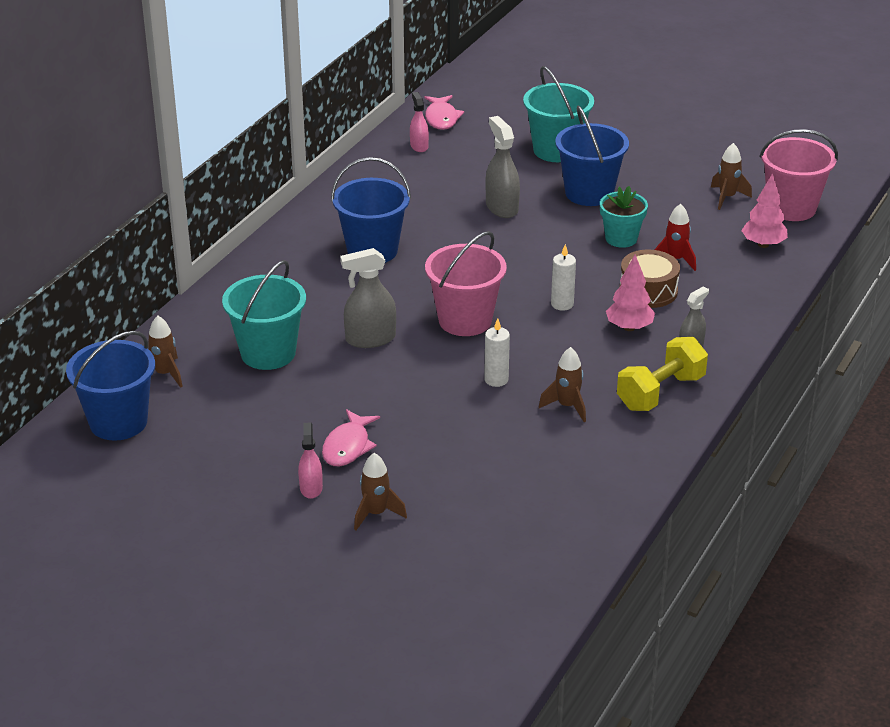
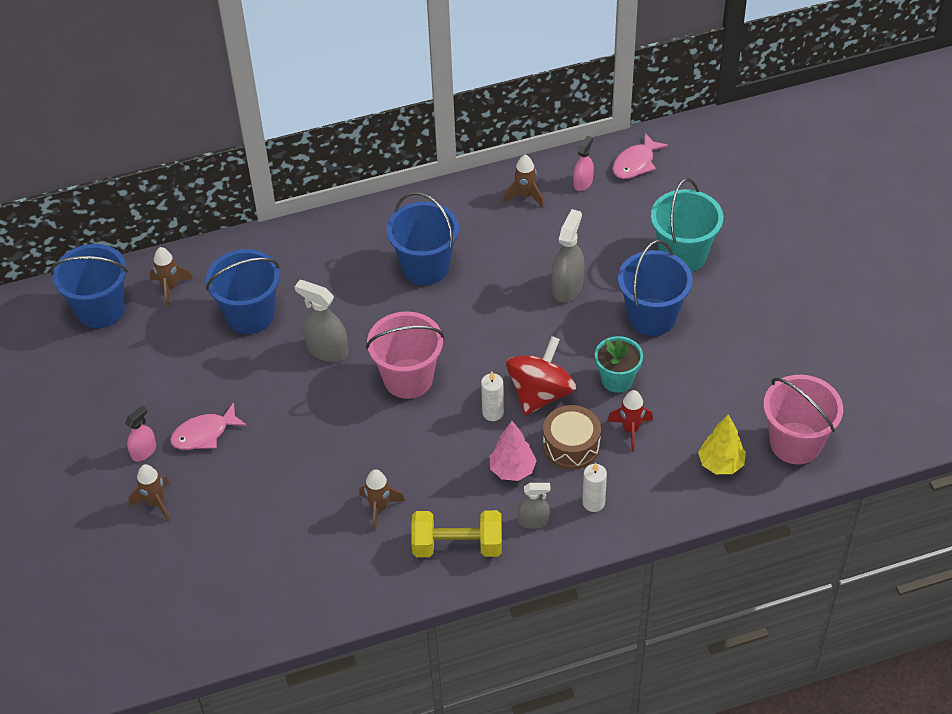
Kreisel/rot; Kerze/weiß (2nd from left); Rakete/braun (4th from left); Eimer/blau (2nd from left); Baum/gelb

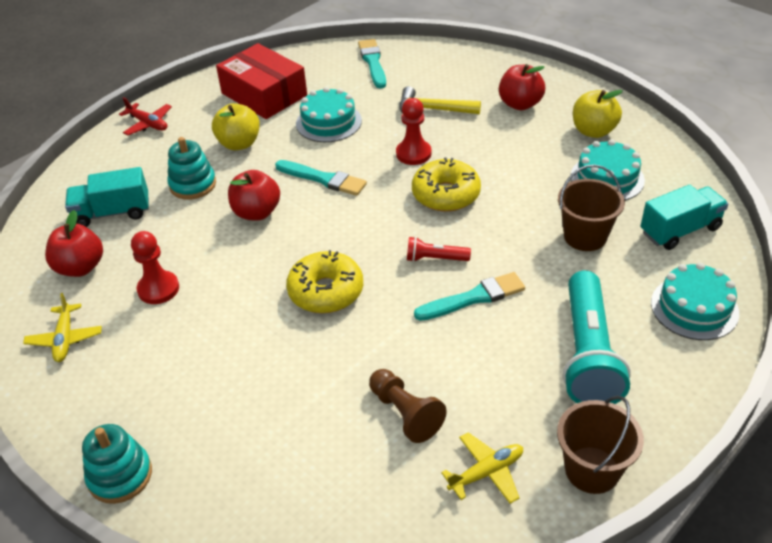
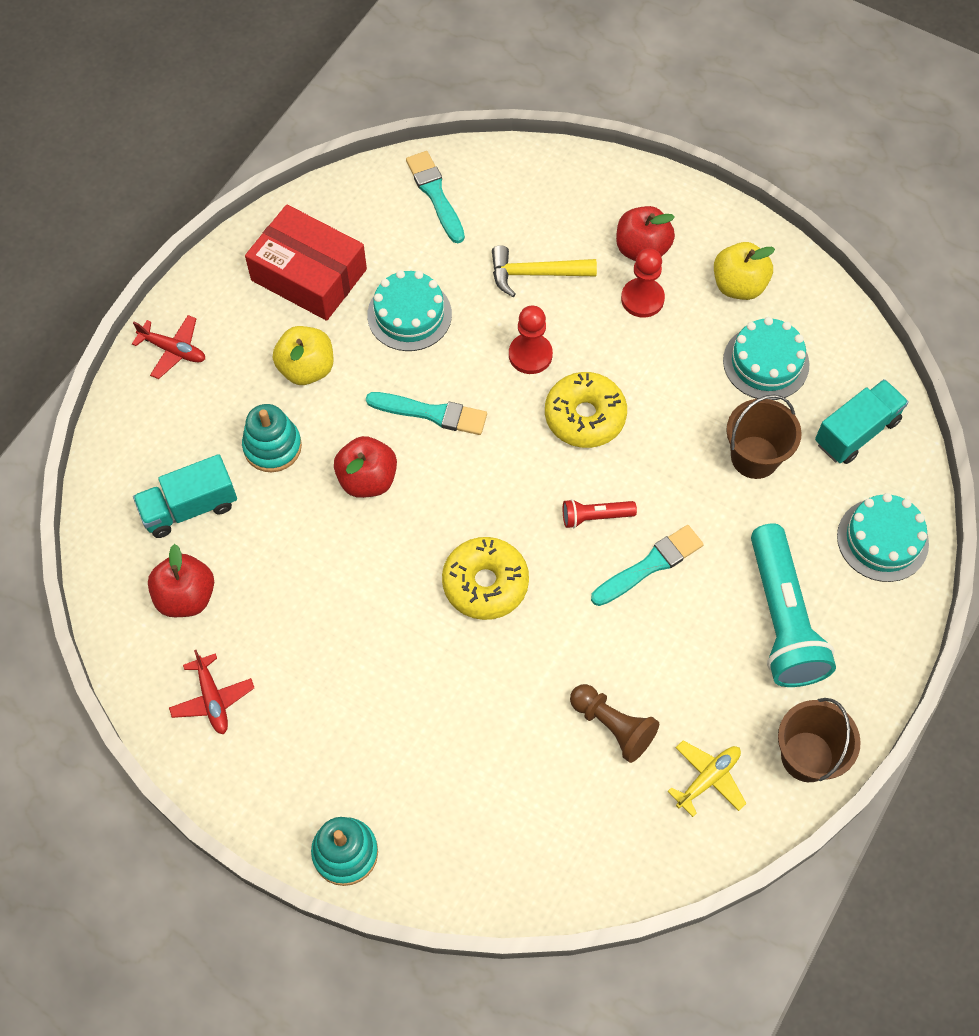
Bauer/rot (2nd from left); Flugzeug/rot (2nd from left)

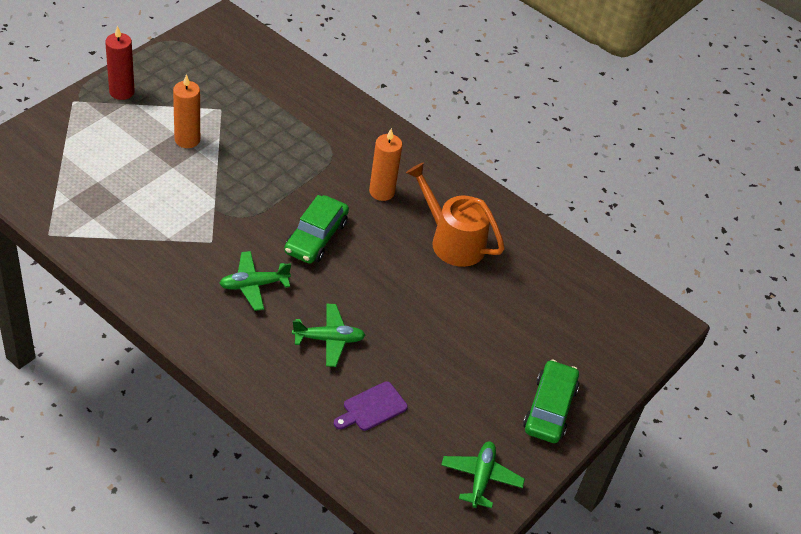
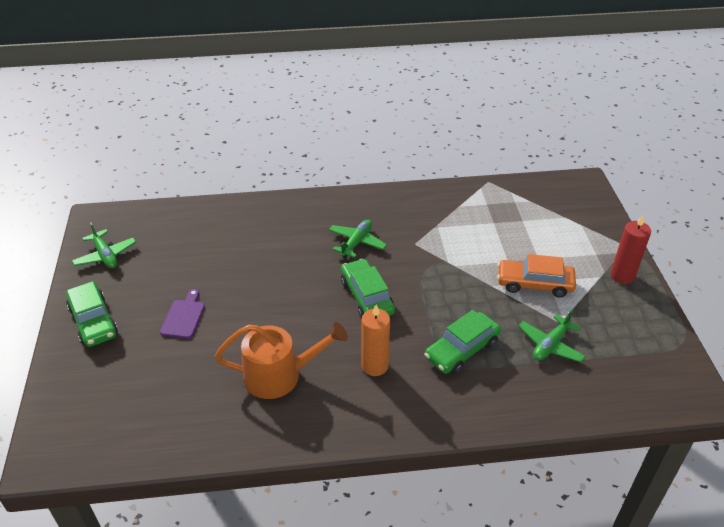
Auto/grün (3rd from left); Flugzeug/grün (3rd from left); Schneidebrett/lila; Auto/orange

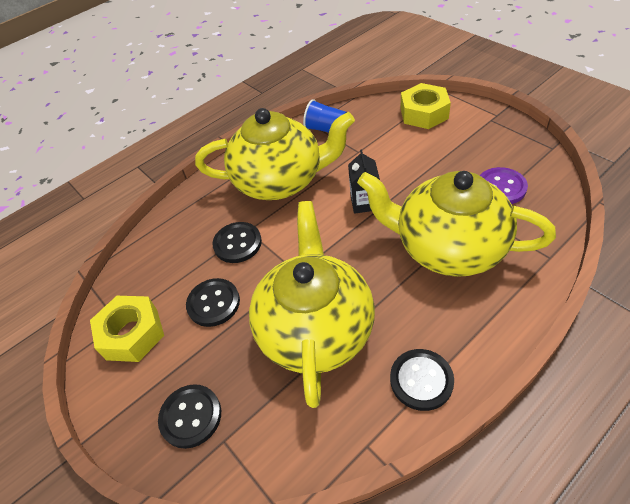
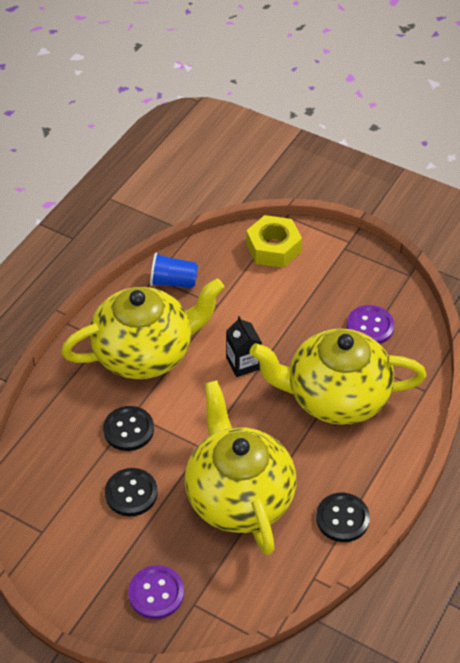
Sechskantmutter/gelb (1st from left in the first image); Knopf/lila (1st from left)

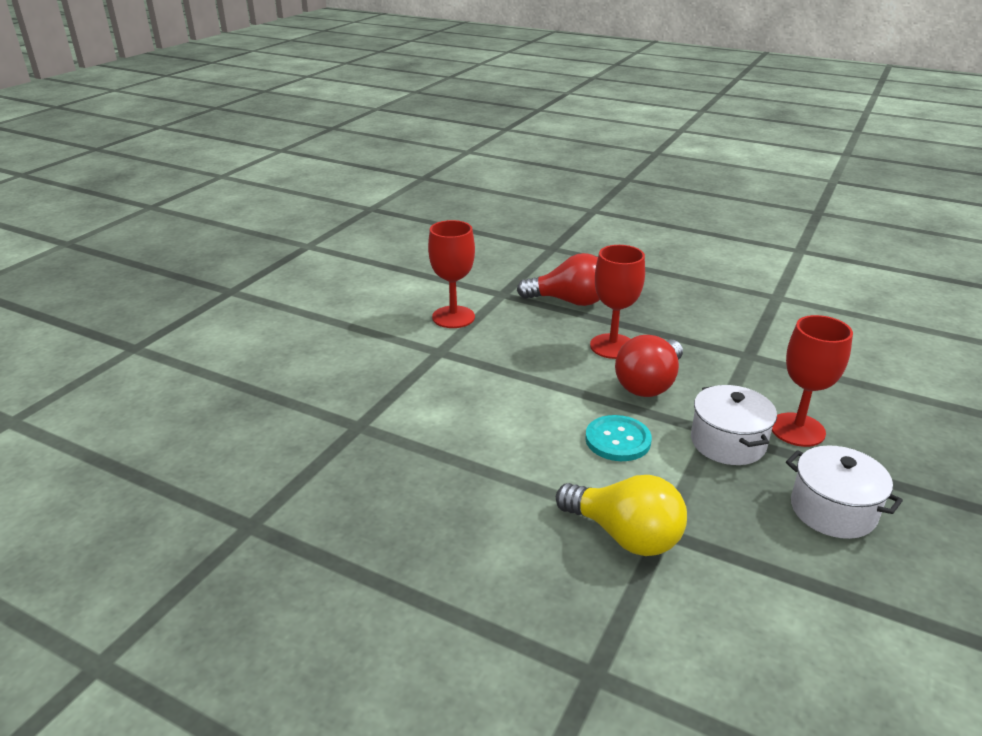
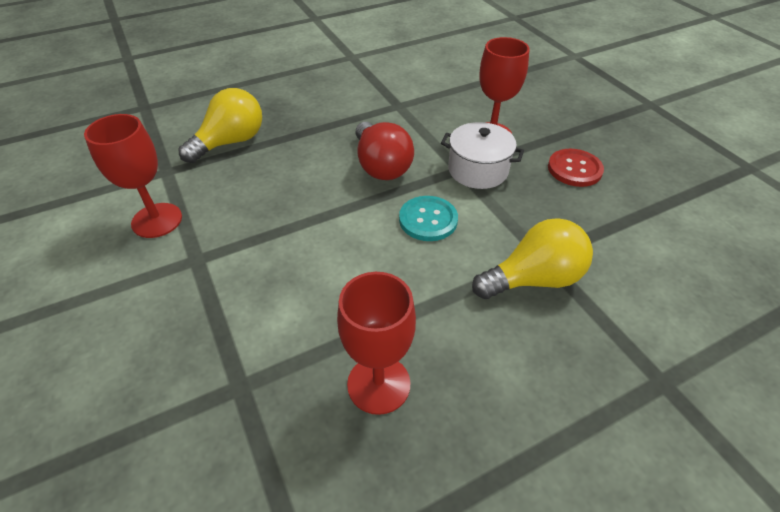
Kelch/rot (2nd from left); Knopf/rot; Glühbirne/gelb (1st from left)

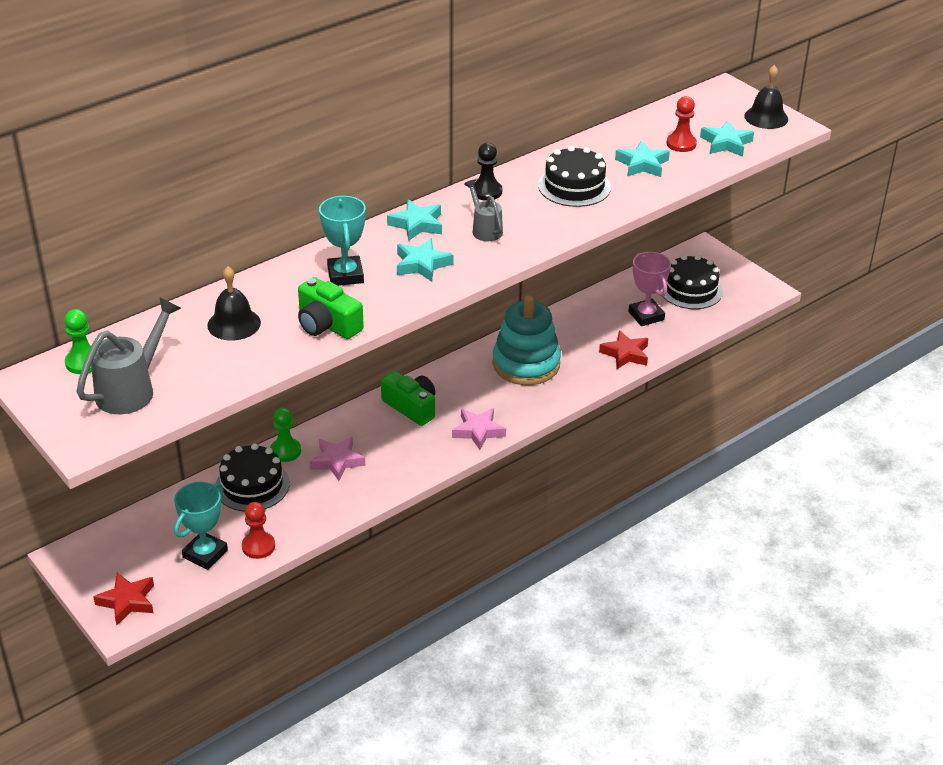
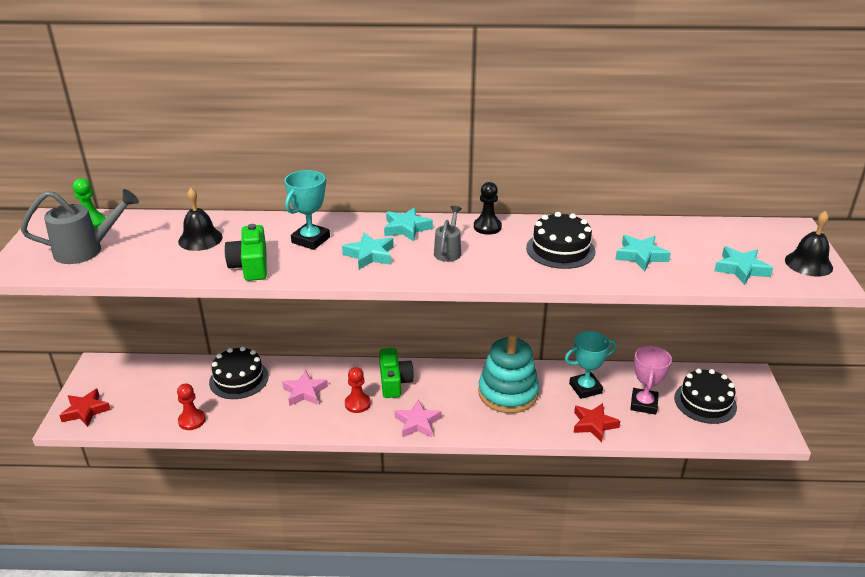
Bauer/grün (2nd from left in the first image); Pokal/türkis (2nd from left); Bauer/rot (2nd from left)

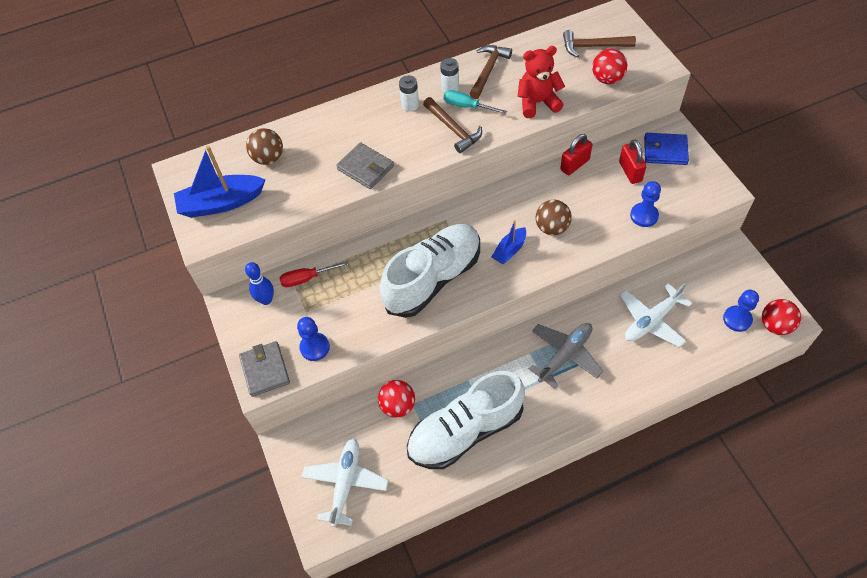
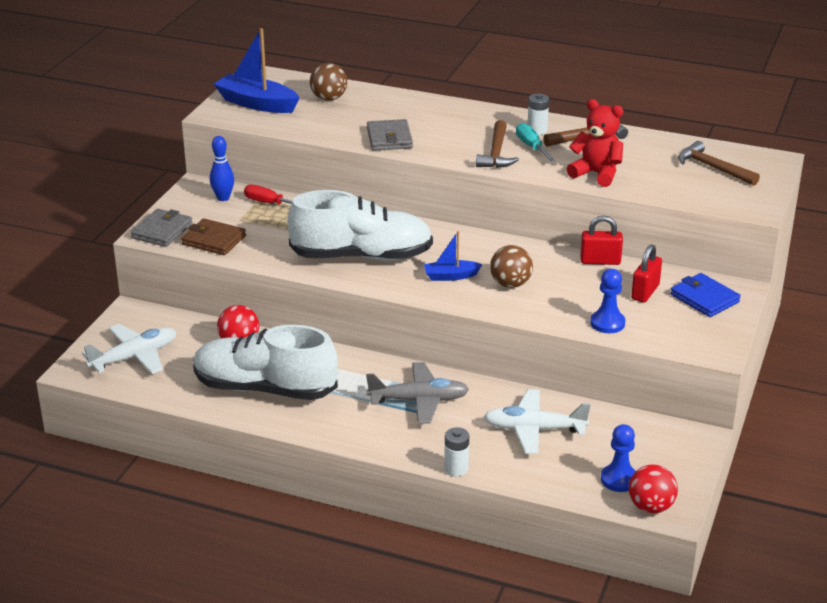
Ball/rot (2nd from left in the first image); Batterie/weiß (1st from left); Geldbörse/braun

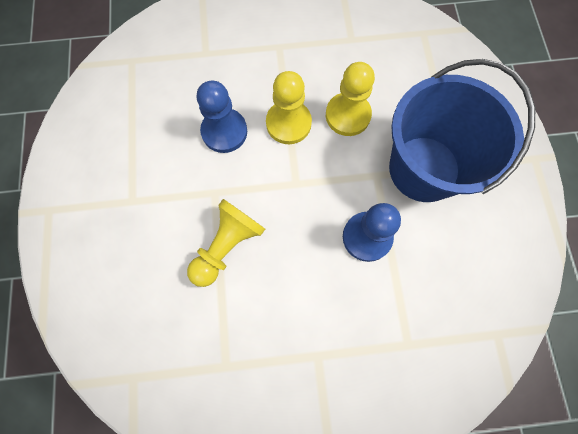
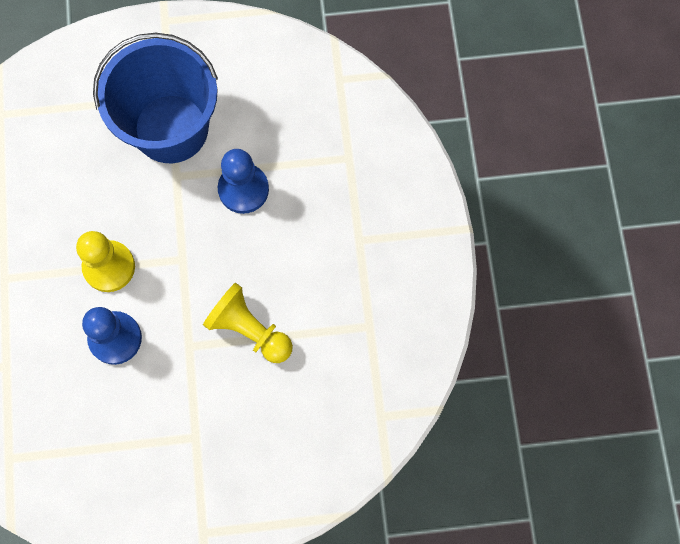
Bauer/gelb (3rd from left in the first image)

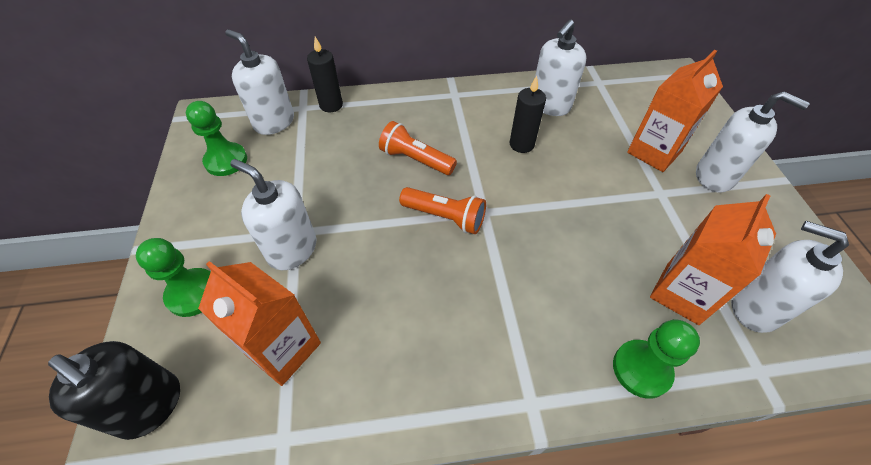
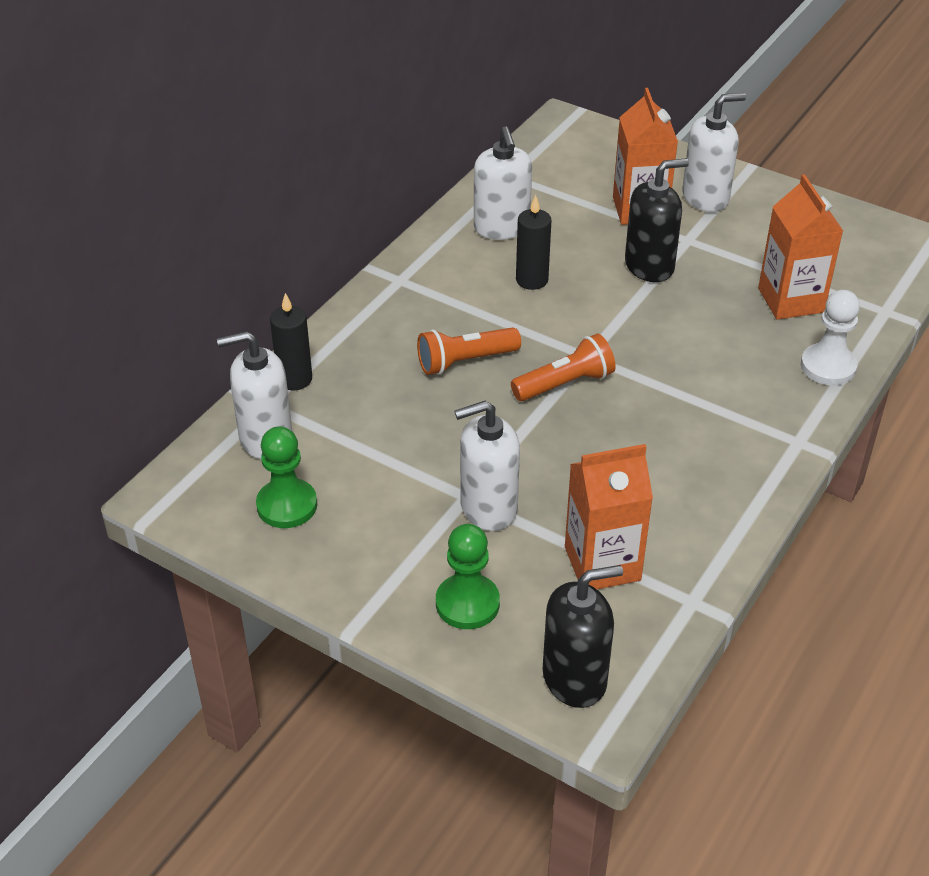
Seifenspender/weiß (5th from left in the first image); Seifenspender/schwarz (2nd from left); Bauer/weiß

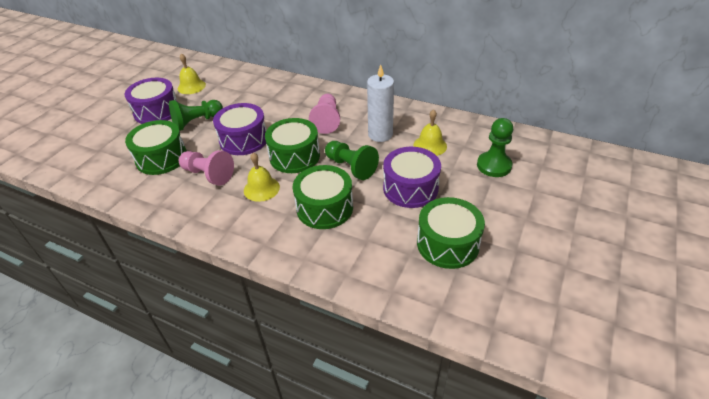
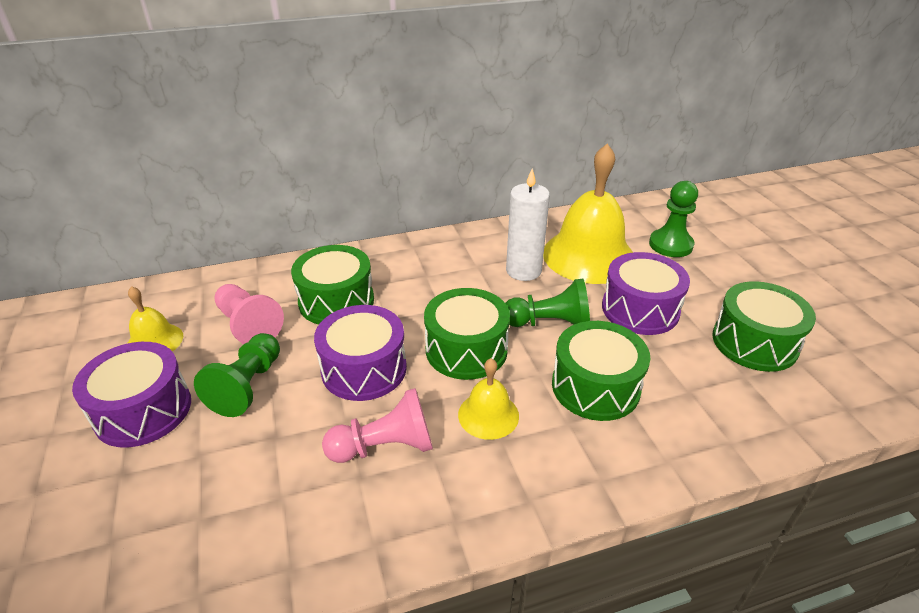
Trommel/grün (1st from left); Bauer/rosa (1st from left); Glocke/gelb (3rd from left)

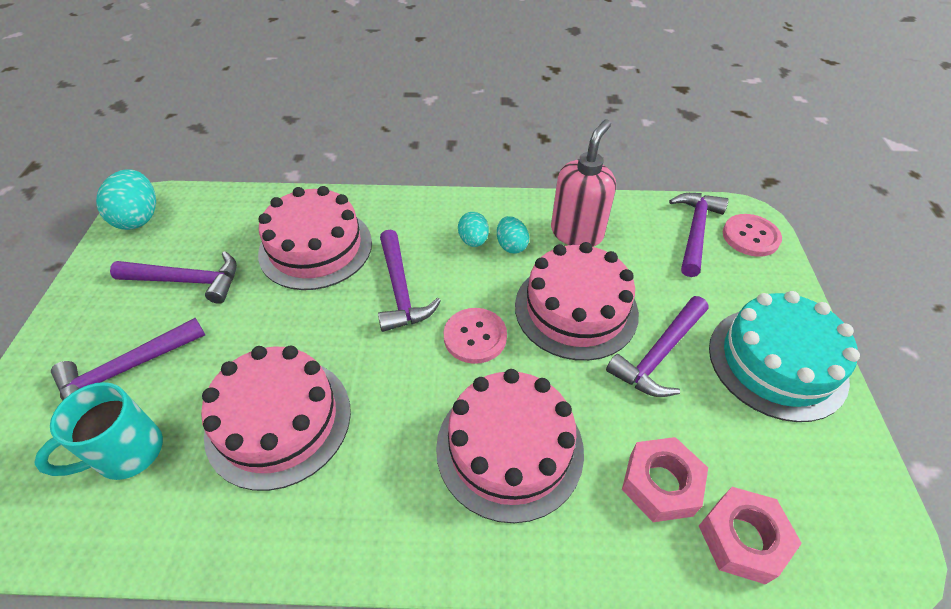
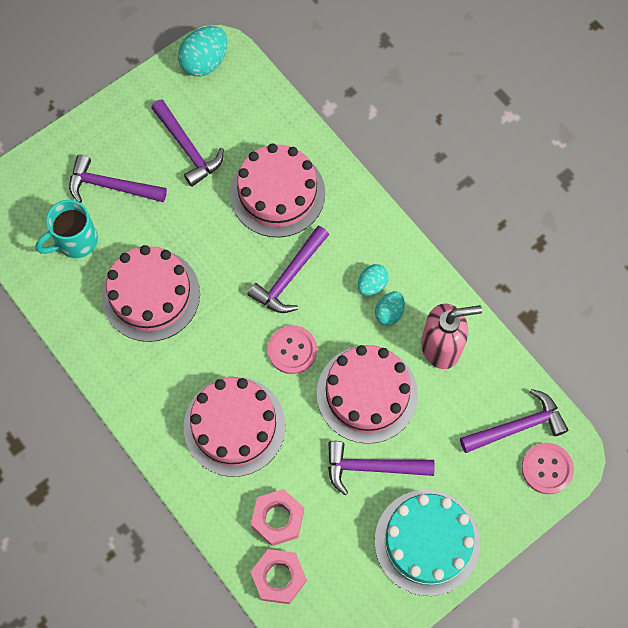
Tasse/türkis

